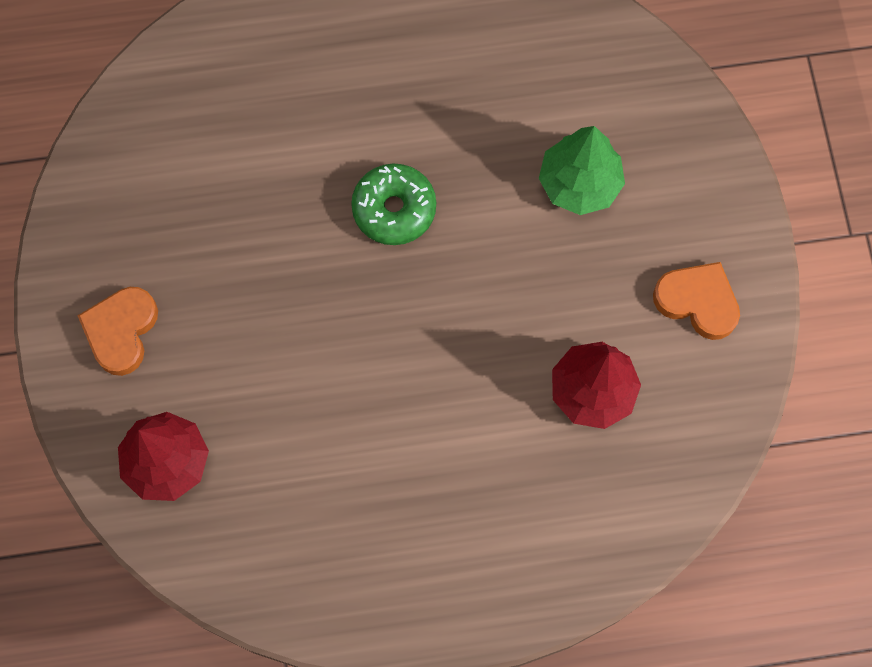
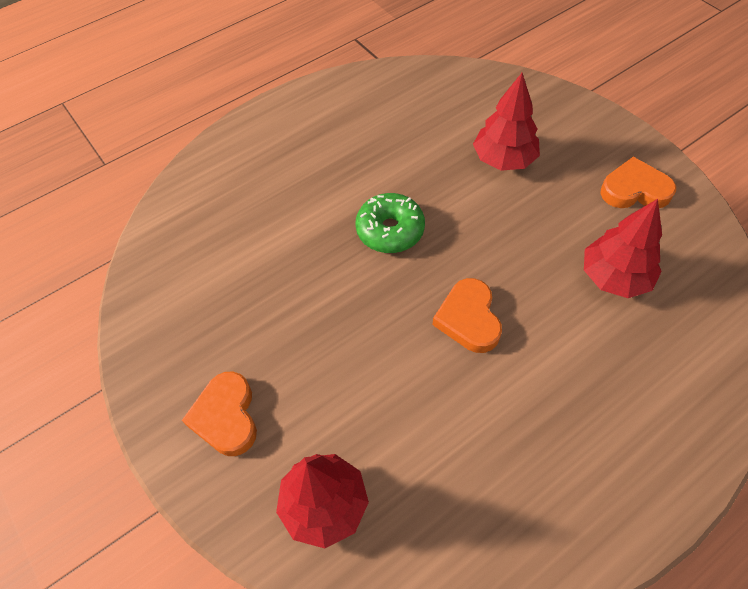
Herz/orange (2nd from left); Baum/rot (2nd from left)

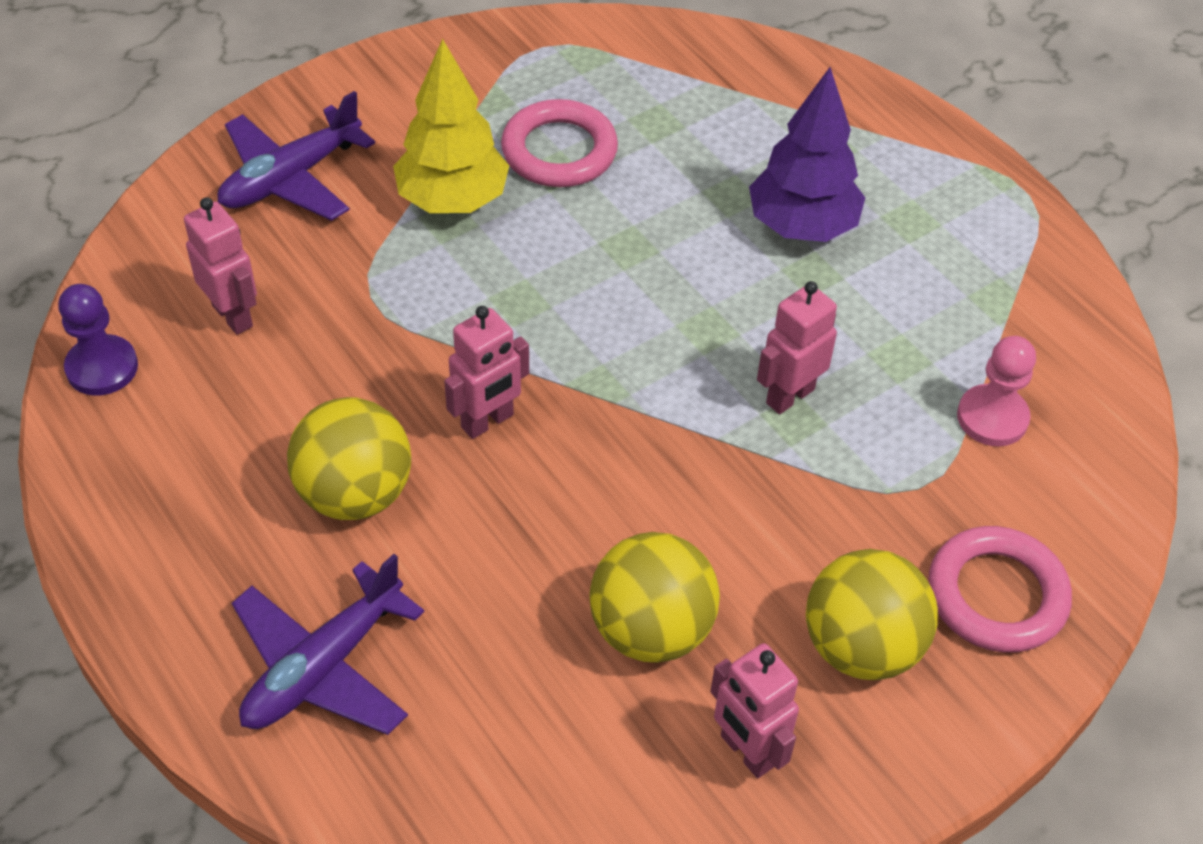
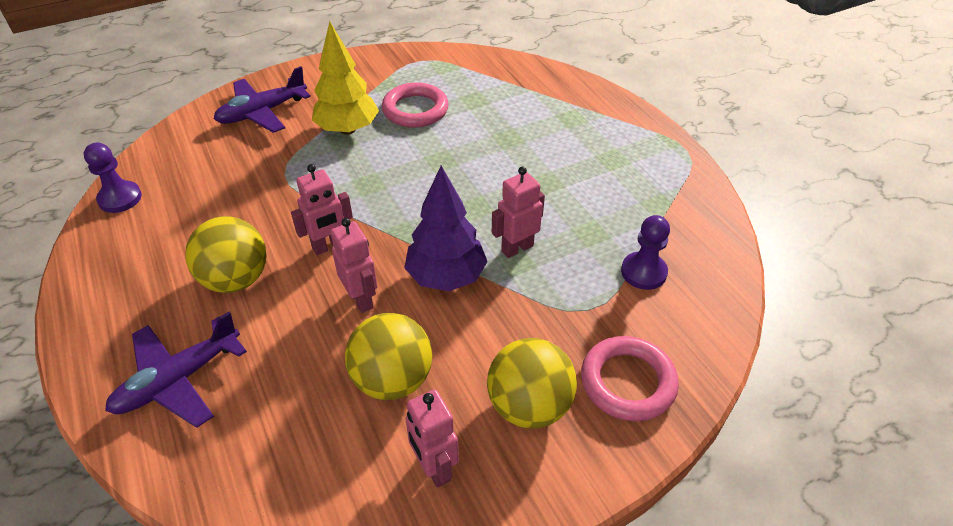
Roboter/rosa (2nd from left); Baum/lila; Bauer/lila (2nd from left)

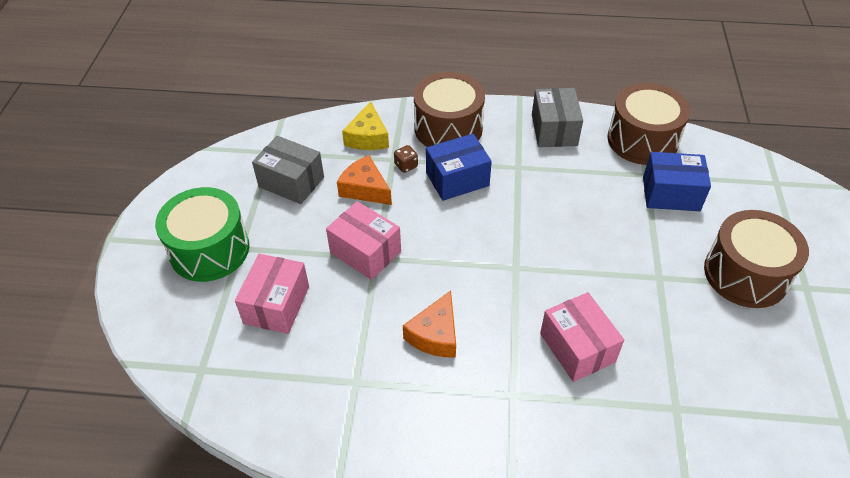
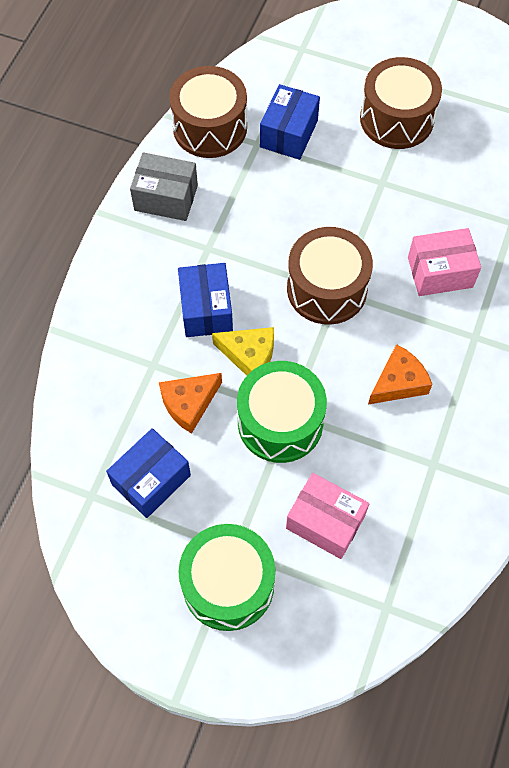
Spielwürfel/braun; Käse/gelb; Trommel/braun (2nd from left); Trommel/grün (2nd from left); Schachtel/blau (1st from left); Käse/orange (2nd from left)

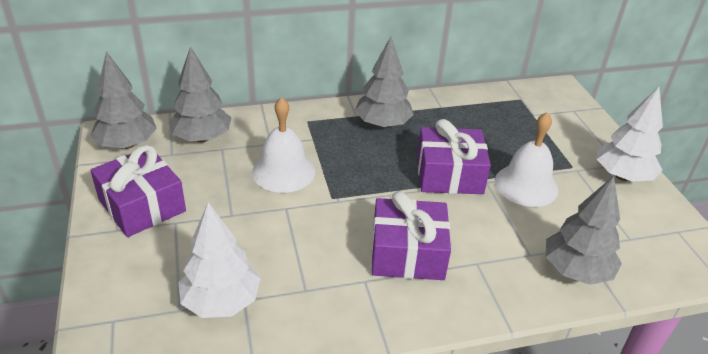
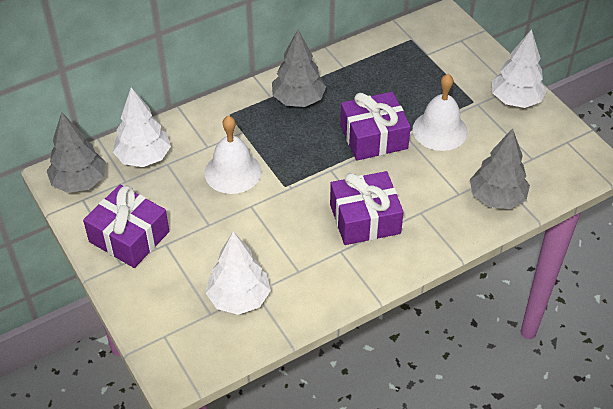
Baum/weiß (1st from left)

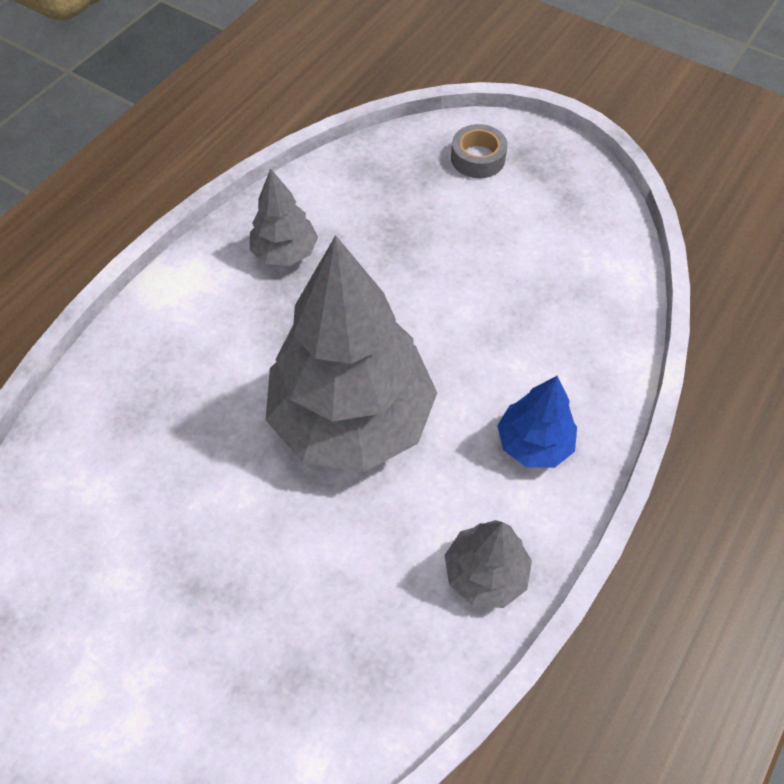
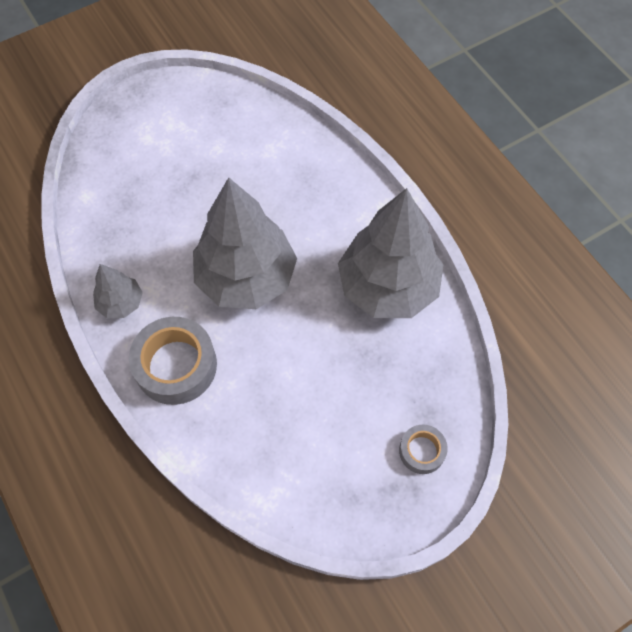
Klebeband/grau (1st from left); Baum/grau (3rd from left)

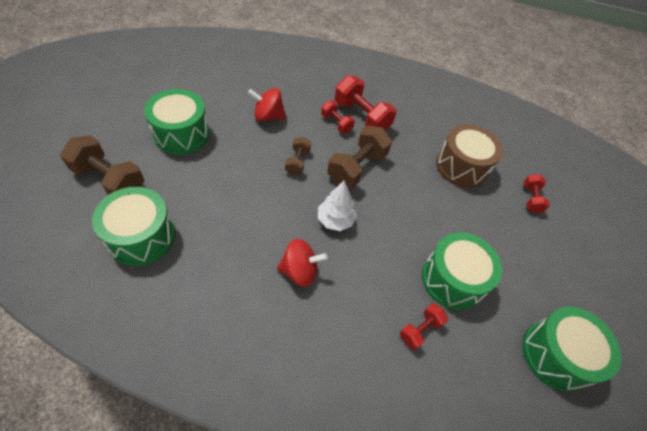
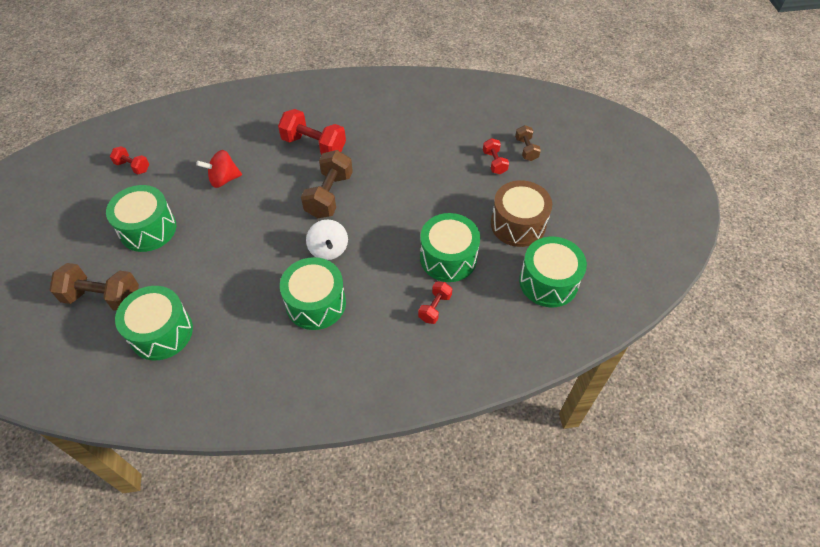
Hantel/braun (3rd from left); Hantel/rot (1st from left); Trommel/braun; Trommel/grün (3rd from left); Kreisel/weiß

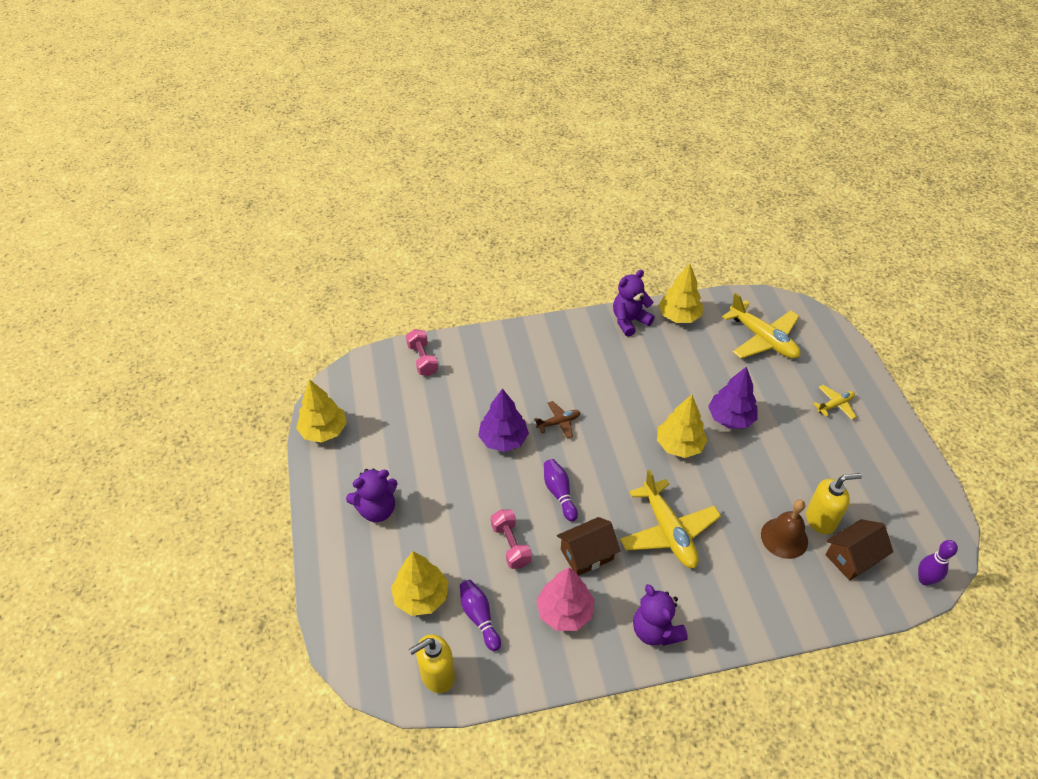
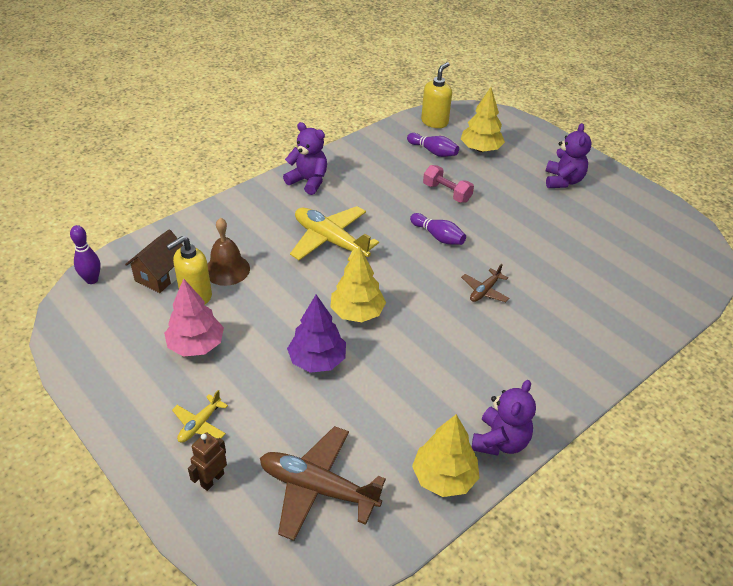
Baum/gelb (1st from left in the first image); Hantel/rosa (1st from left in the first image); Baum/lila (1st from left in the first image); Haus/braun (1st from left in the first image); Roboter/braun; Baum/rosa; Flugzeug/braun (1st from left); Teddybär/lila (3rd from left)

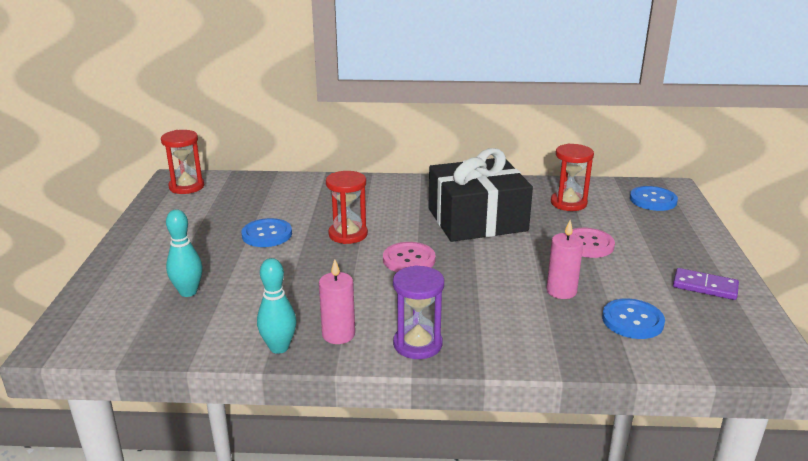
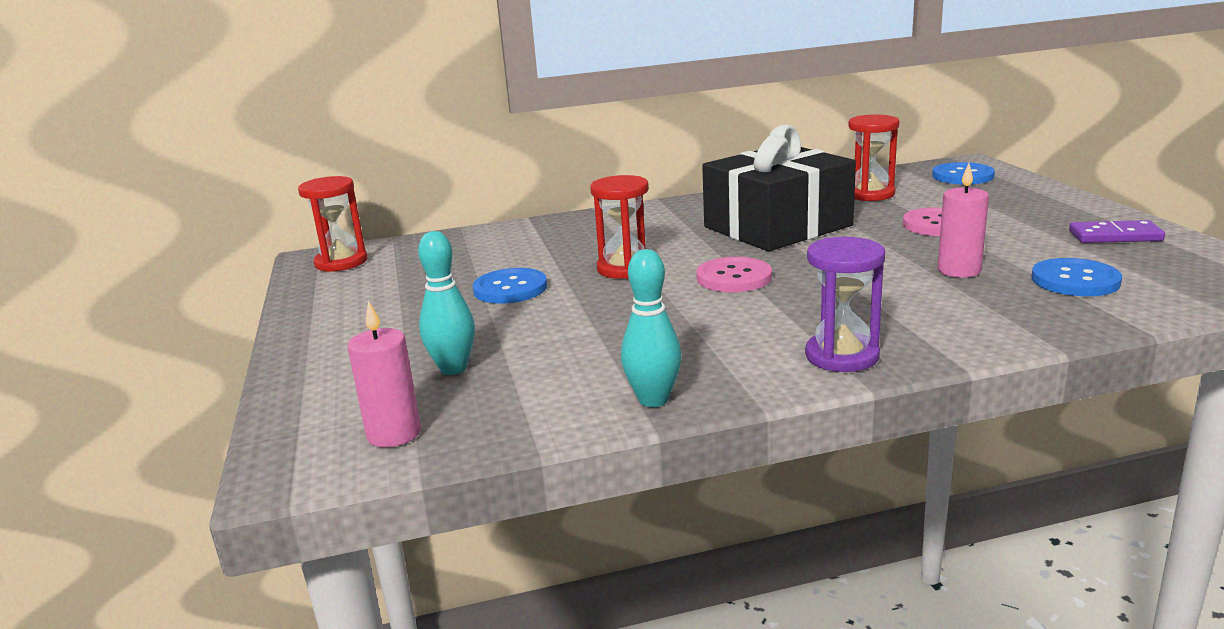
Kerze/rosa (1st from left)

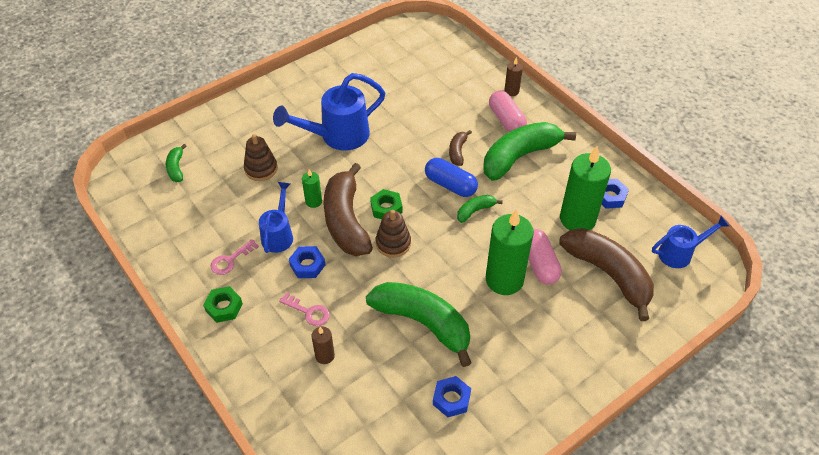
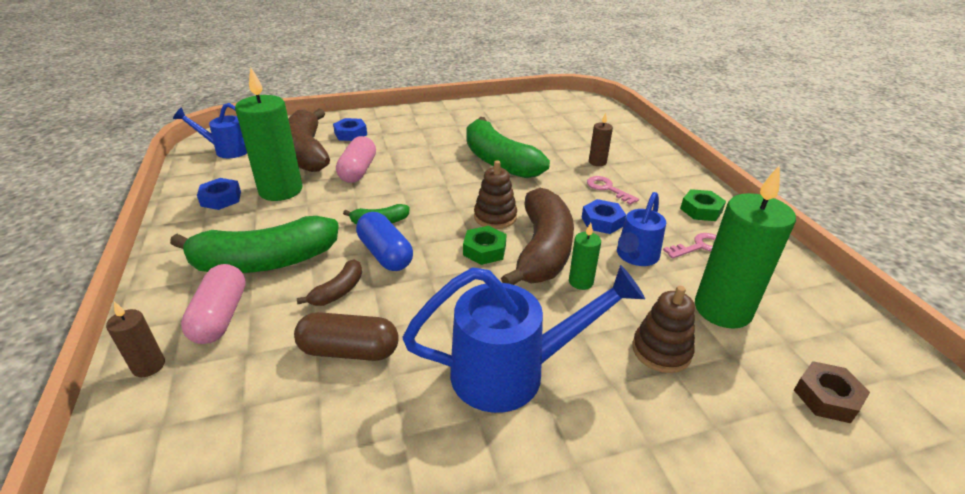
Kapsel/braun; Sechskantmutter/blau (2nd from left); Kerze/grün (3rd from left); Sechskantmutter/braun

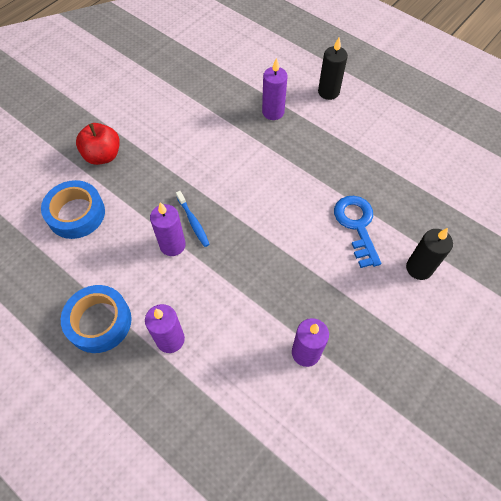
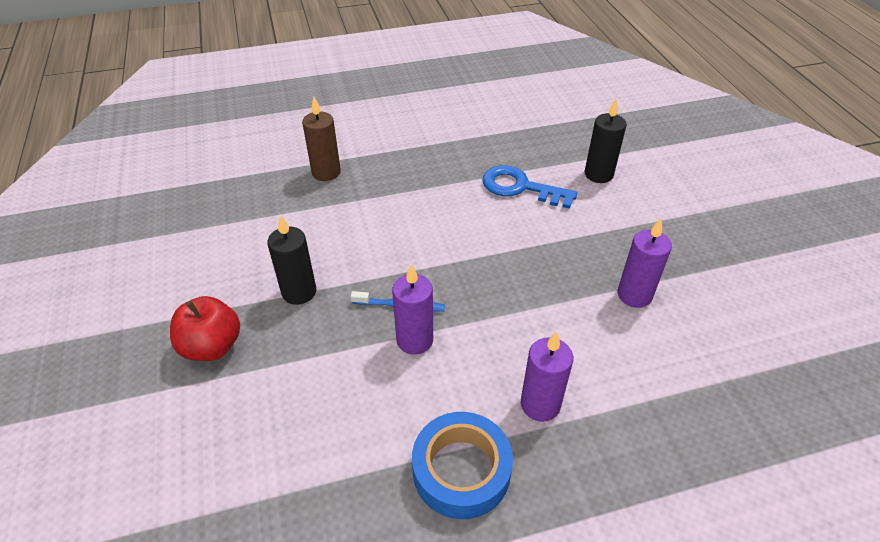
Klebeband/blau (1st from left in the first image); Kerze/schwarz (1st from left); Kerze/braun

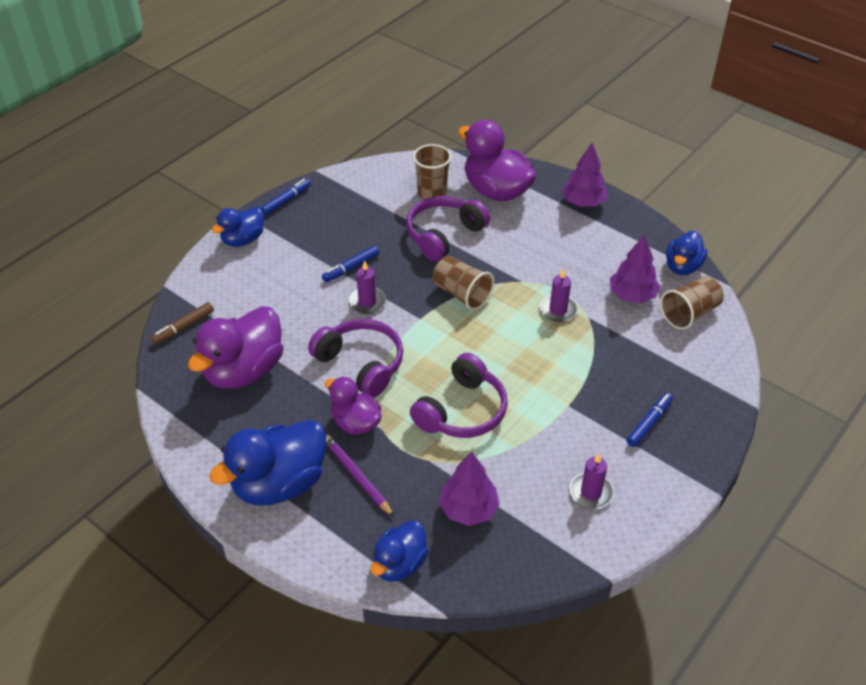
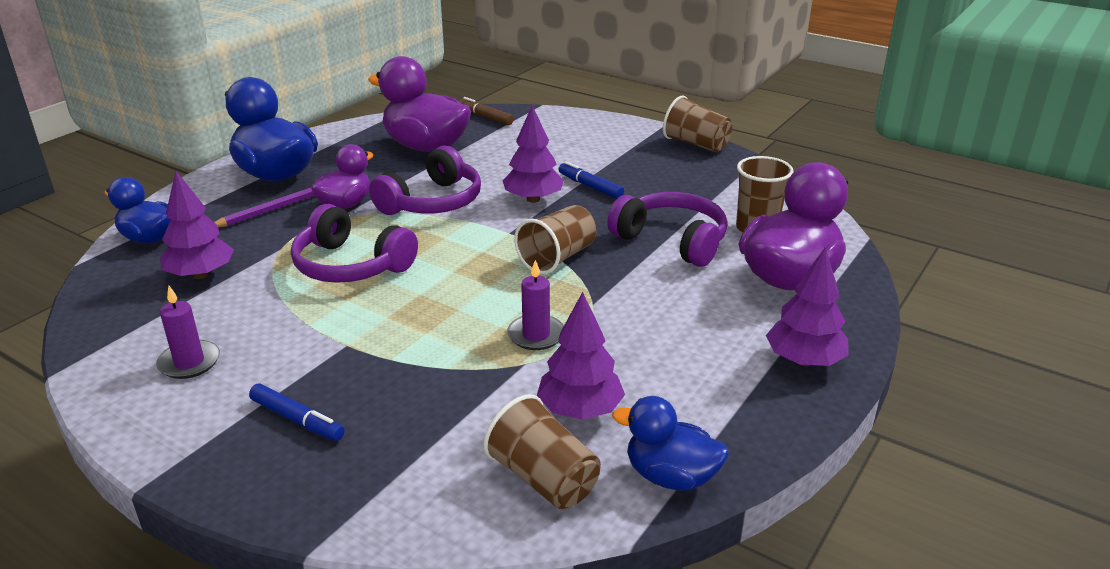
Ente/blau (1st from left in the first image); Becher/braun (3rd from left); Baum/lila (2nd from left)

